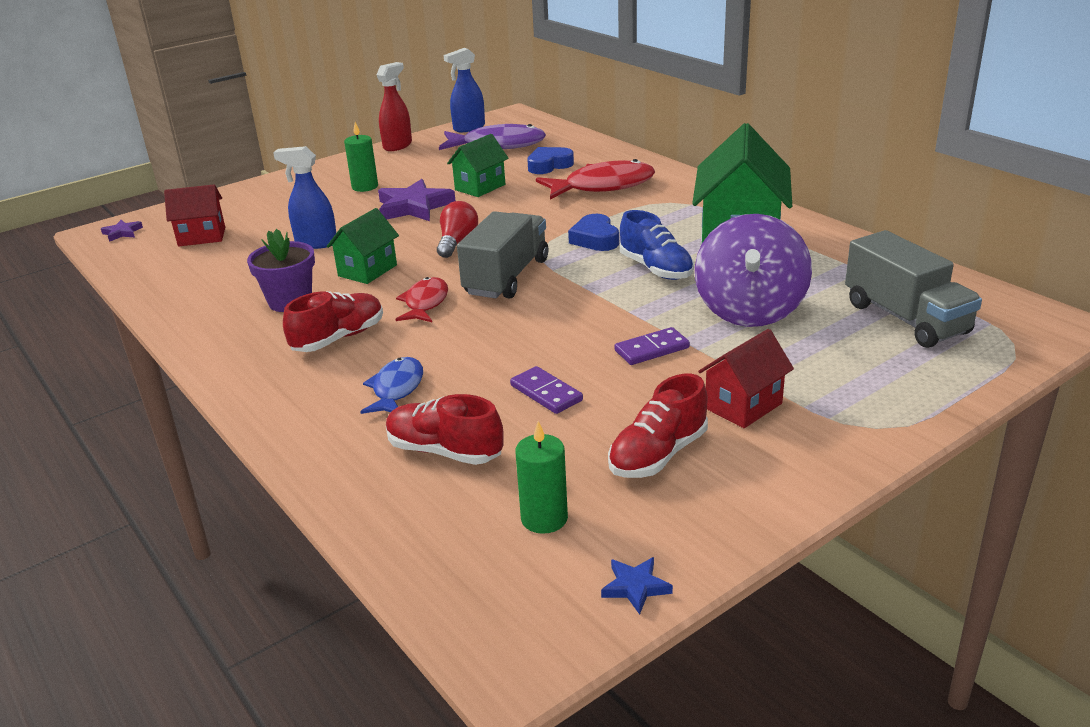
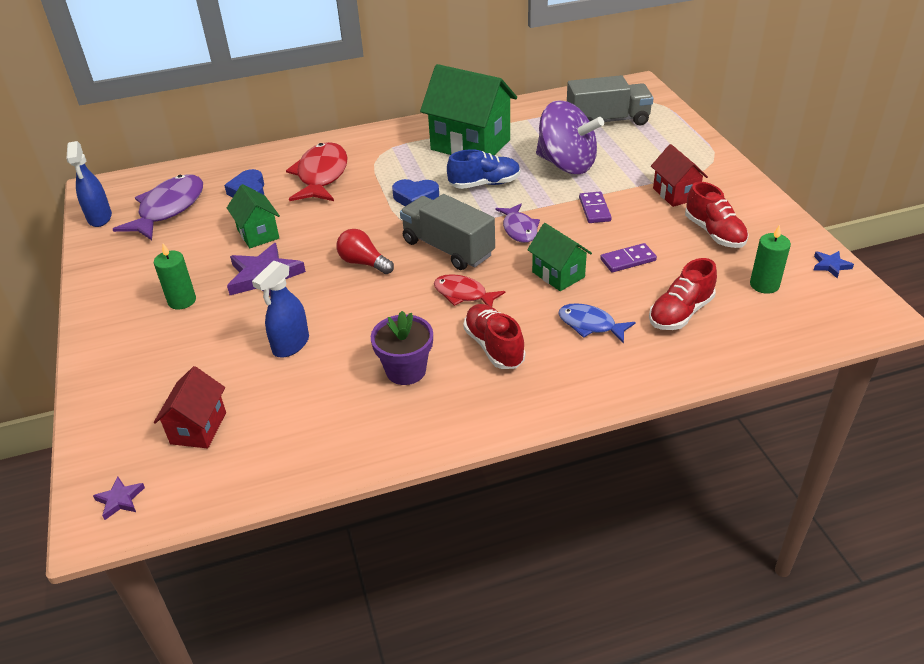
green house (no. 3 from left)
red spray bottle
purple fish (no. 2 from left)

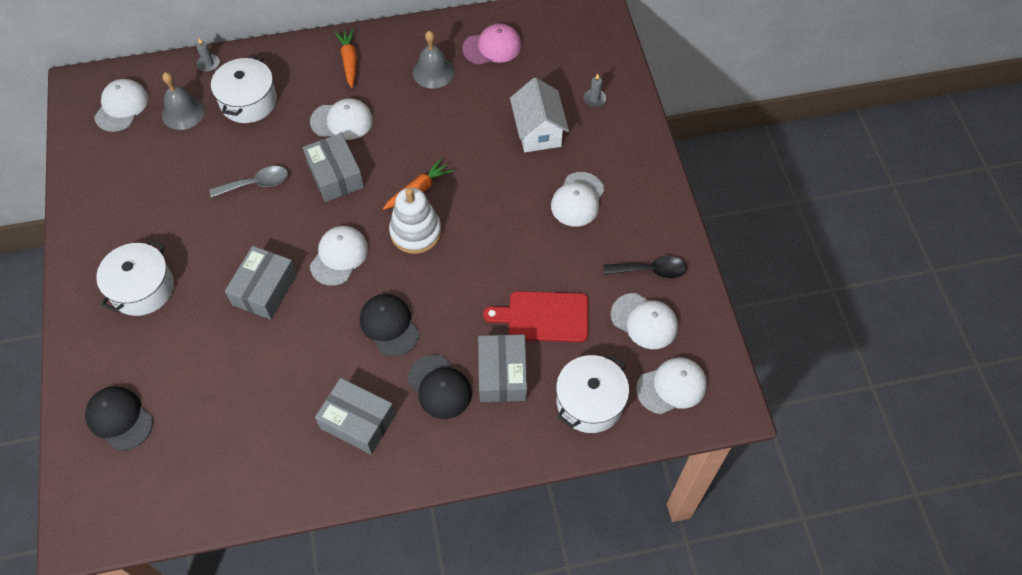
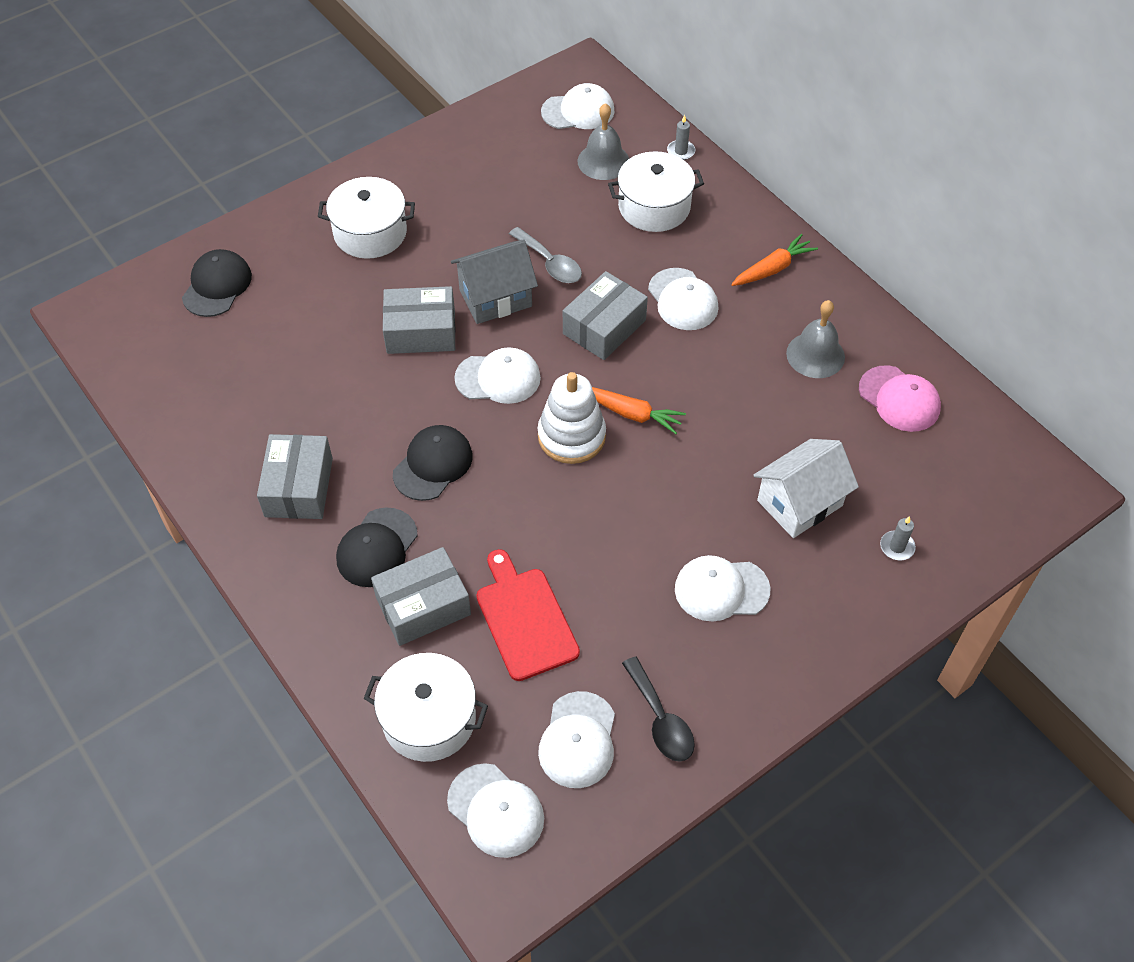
grey house

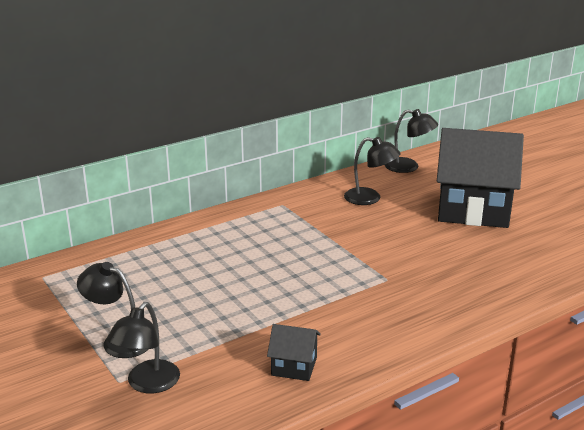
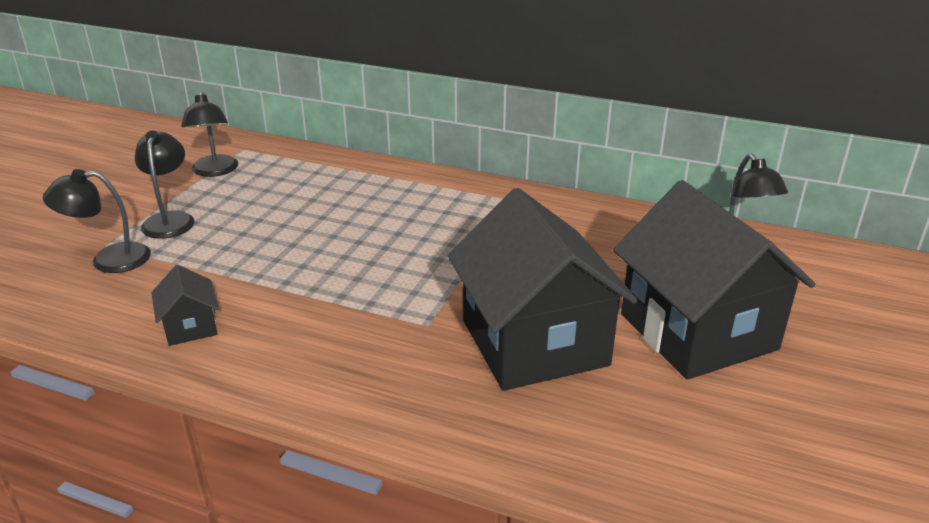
black lamp (no. 3 from left)
black house (no. 2 from left)

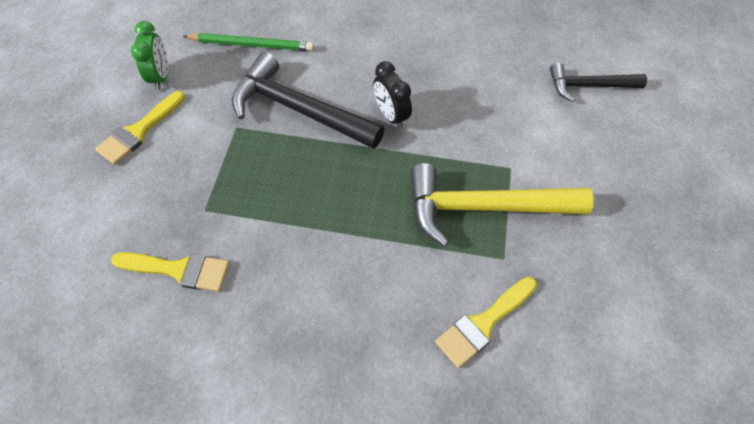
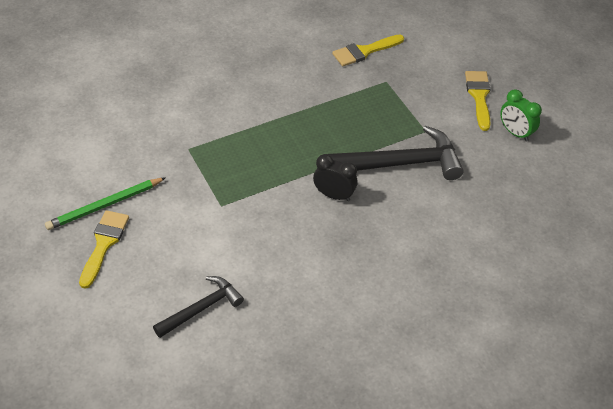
green pencil
yellow hammer
yellow brush (no. 1 from left)

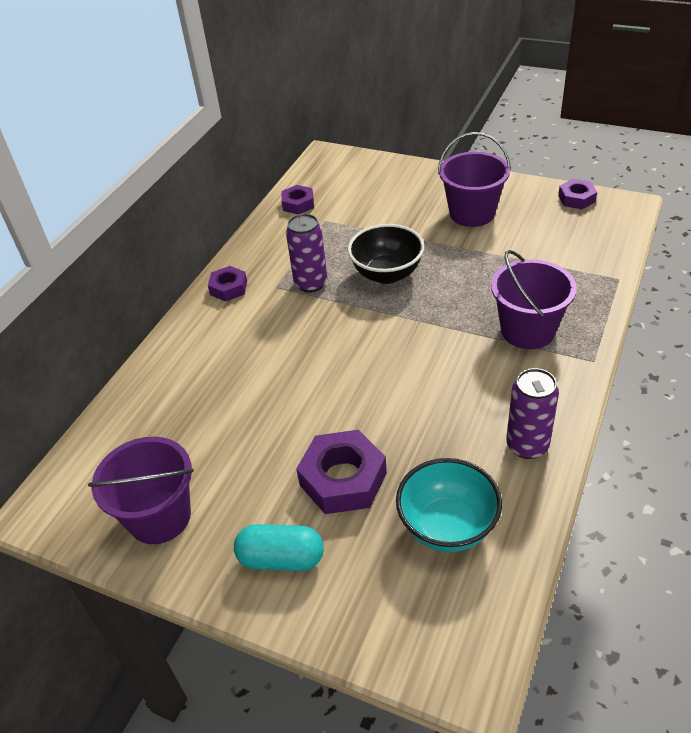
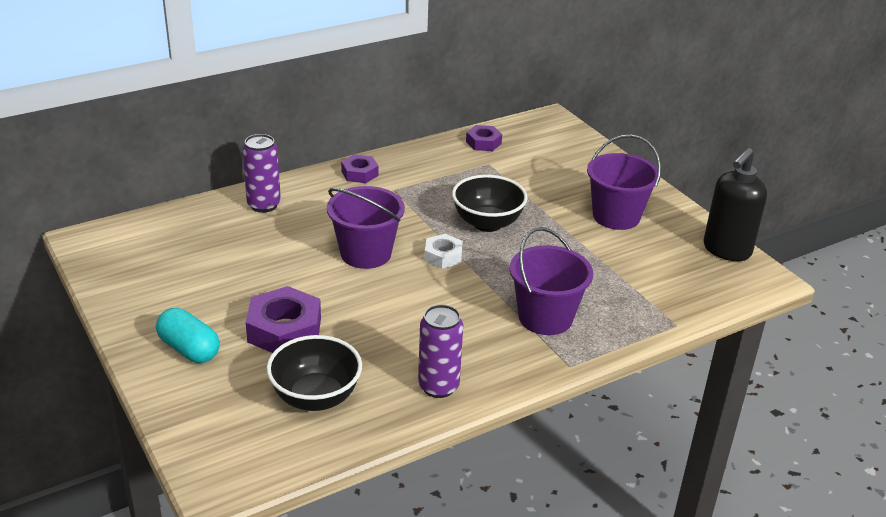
purple bucket (no. 1 from left)
purple can (no. 1 from left)
black bowl (no. 1 from left)
black soap dispenser
white nut

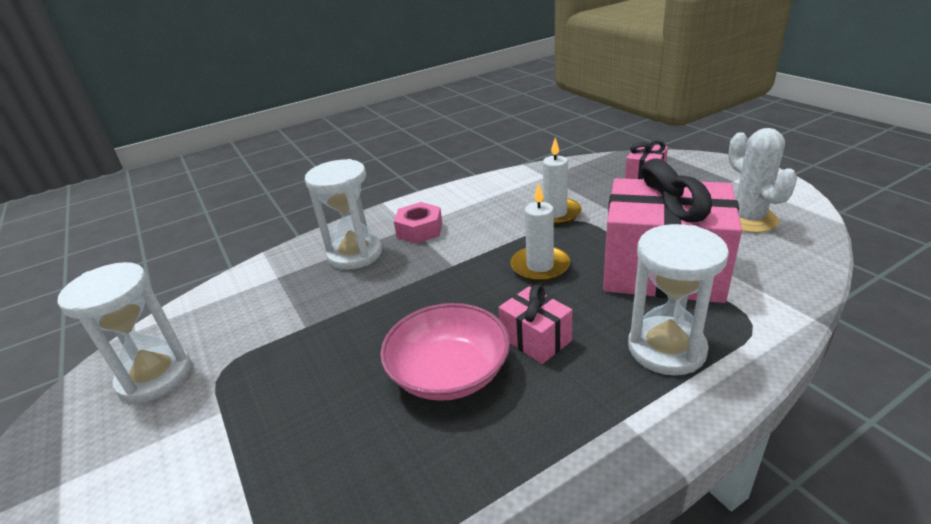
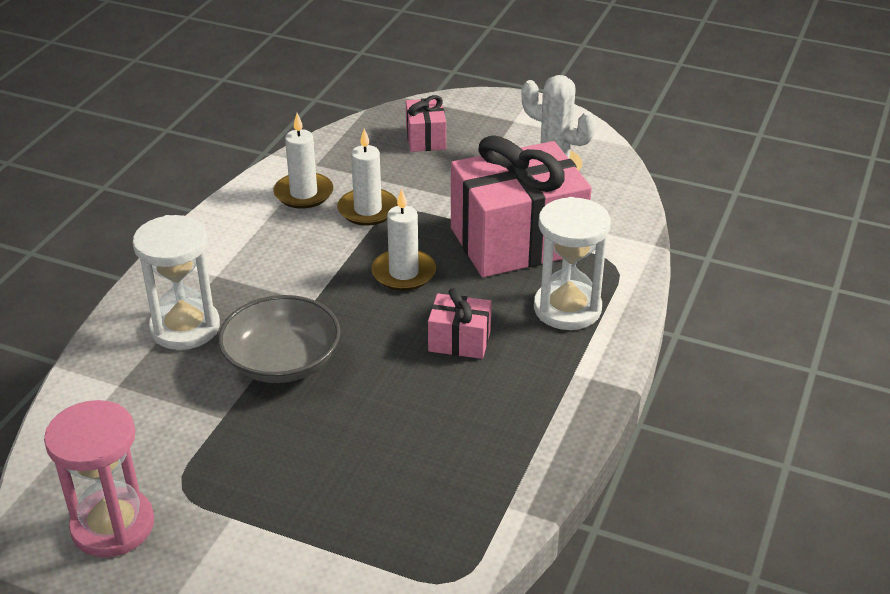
pink hourglass
pink bowl
pink nut
grey bowl
white candle (no. 1 from left)

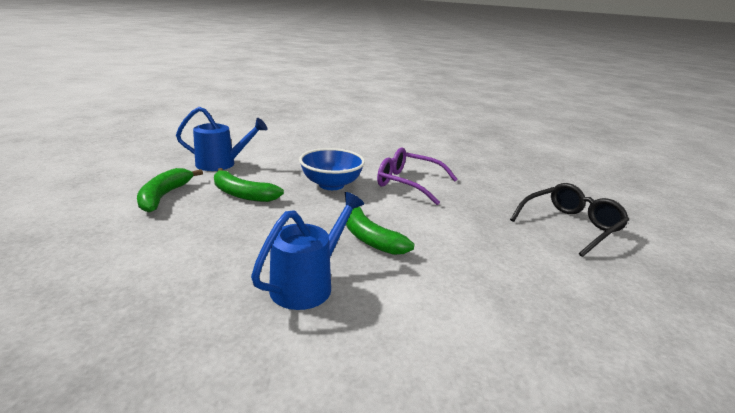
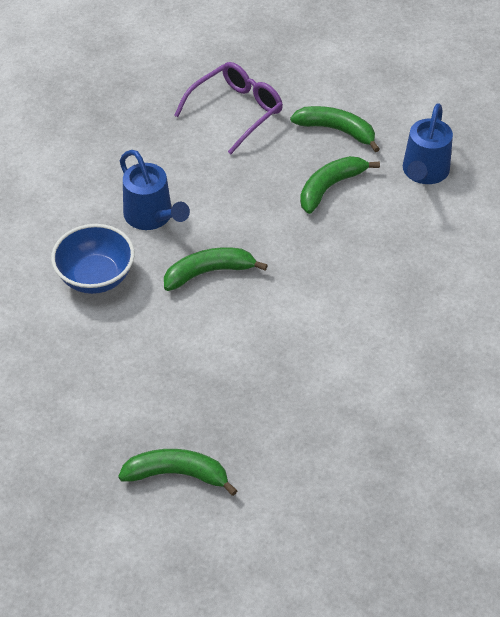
blue bowl
purple glasses
green banana (no. 1 from left)

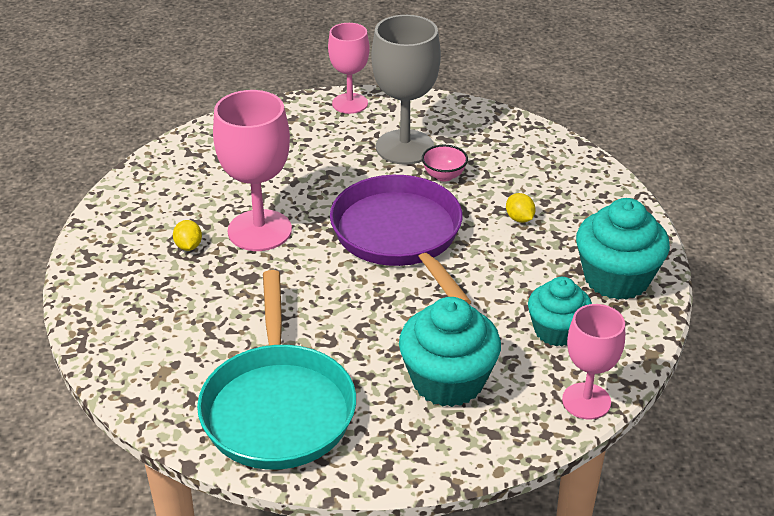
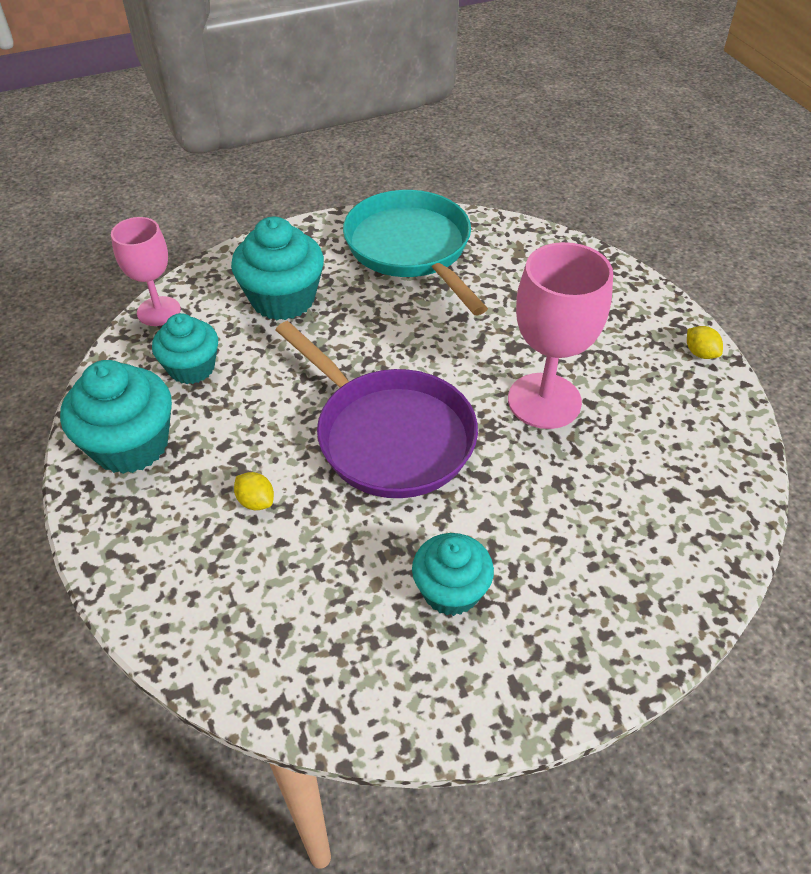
yellow lemon (no. 2 from left)
pink goblet (no. 2 from left in the first image)
turquoise cupcake (no. 4 from left)
pink bowl

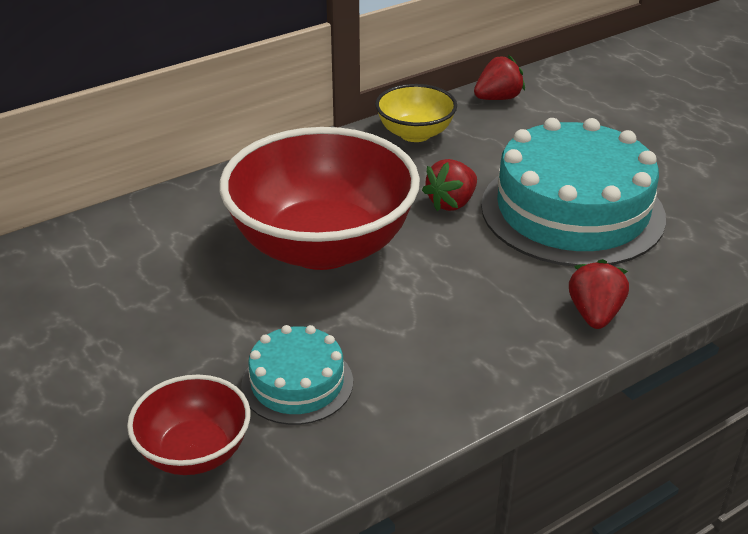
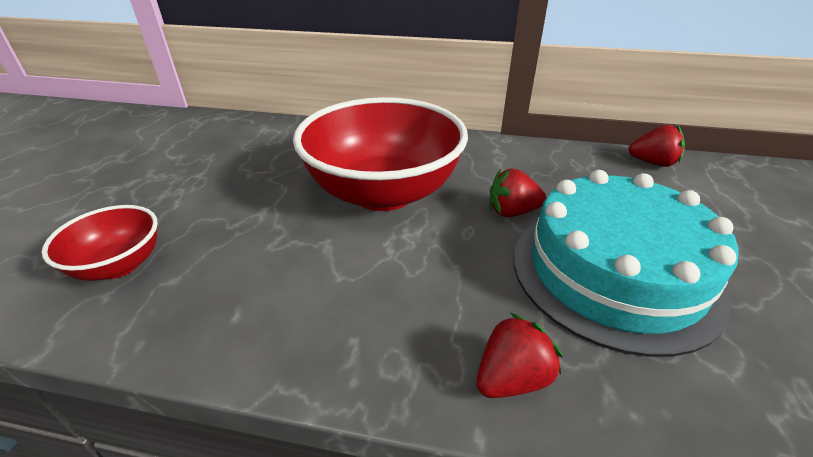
turquoise cake (no. 1 from left in the first image)
yellow bowl

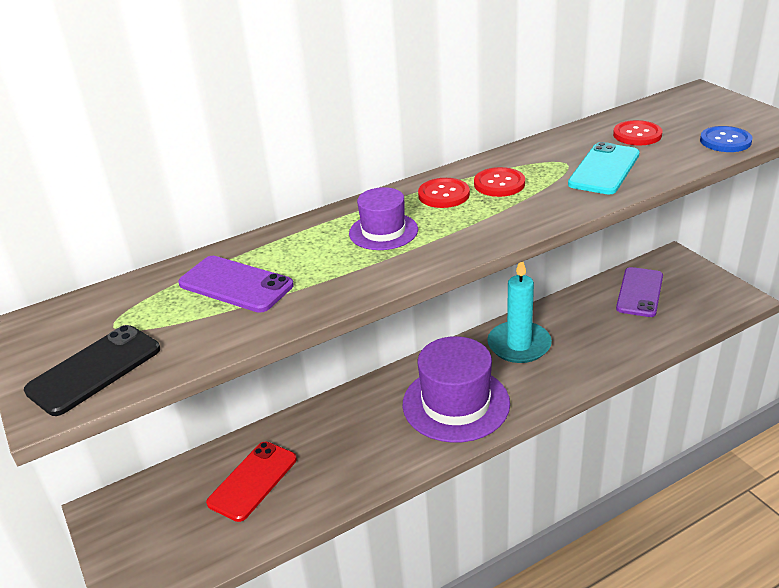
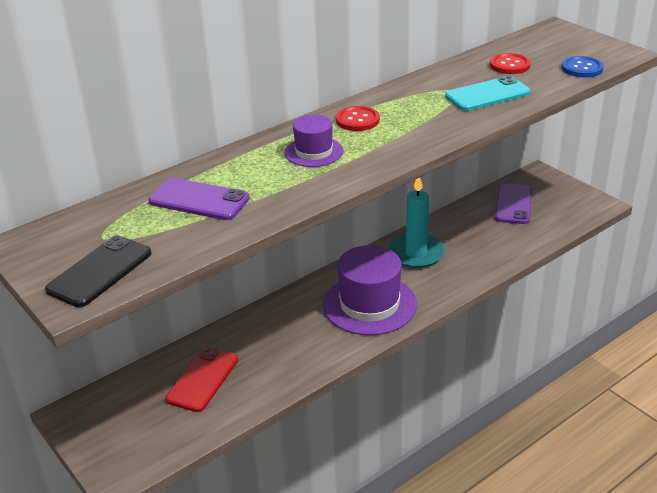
red button (no. 2 from left in the first image)
turquoise phone

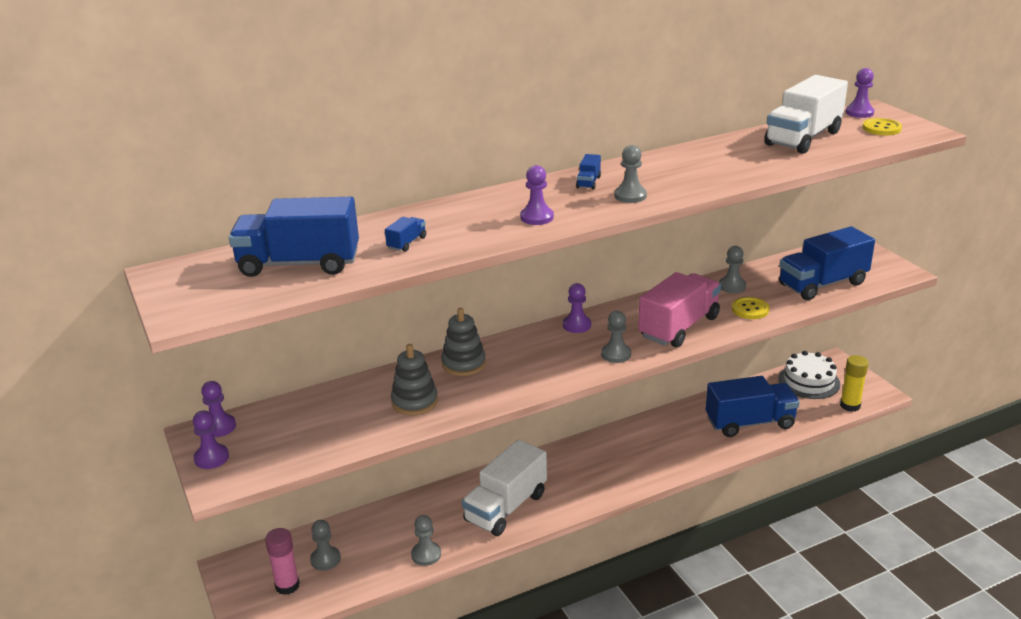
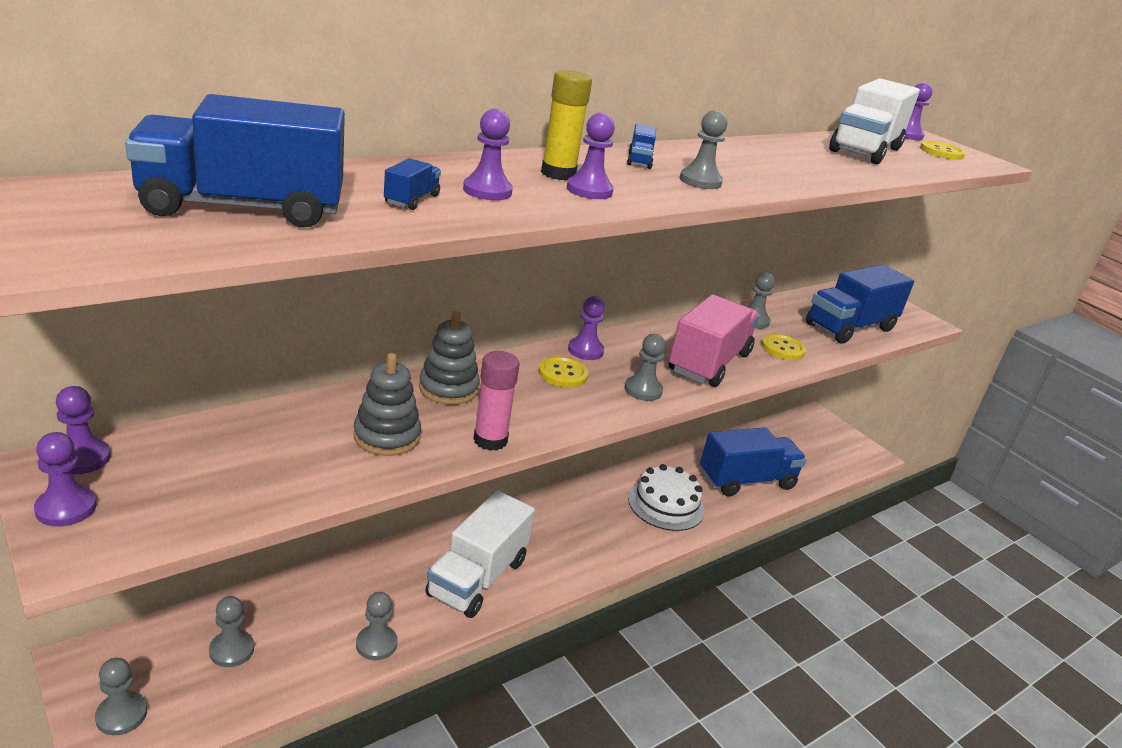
pink glue stick
white cake
yellow glue stick
grey pawn (no. 1 from left)
purple pawn (no. 3 from left)
yellow button (no. 1 from left)

